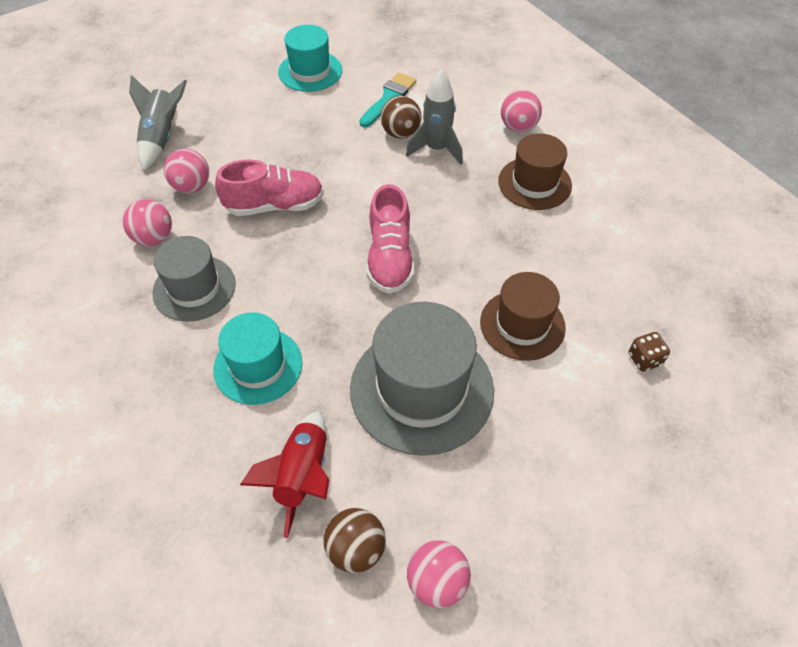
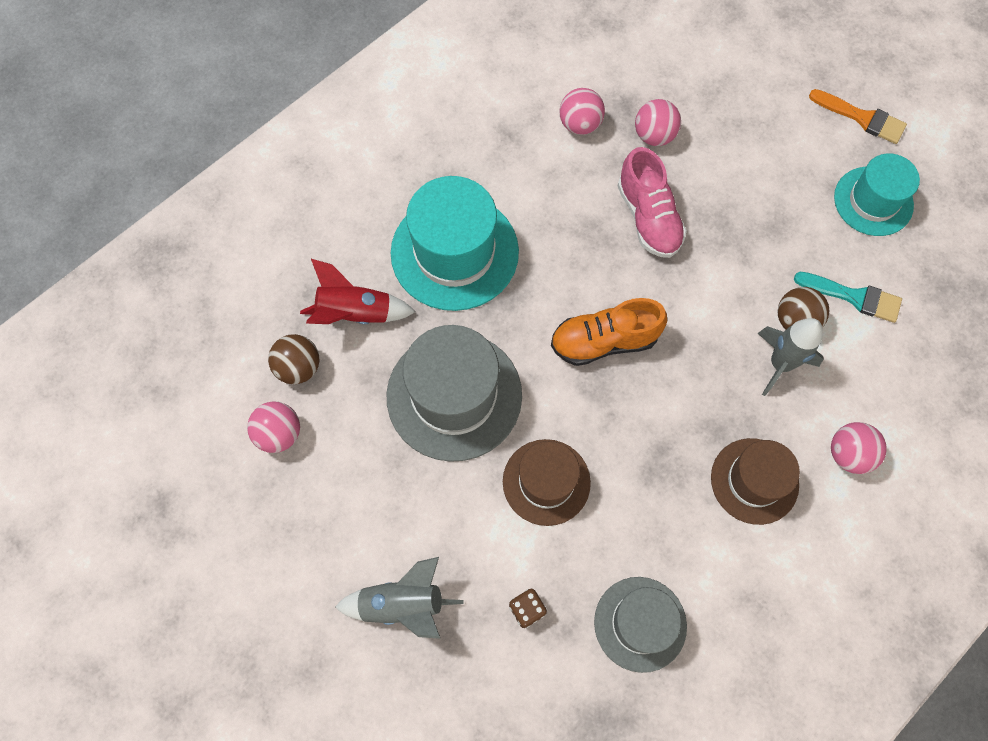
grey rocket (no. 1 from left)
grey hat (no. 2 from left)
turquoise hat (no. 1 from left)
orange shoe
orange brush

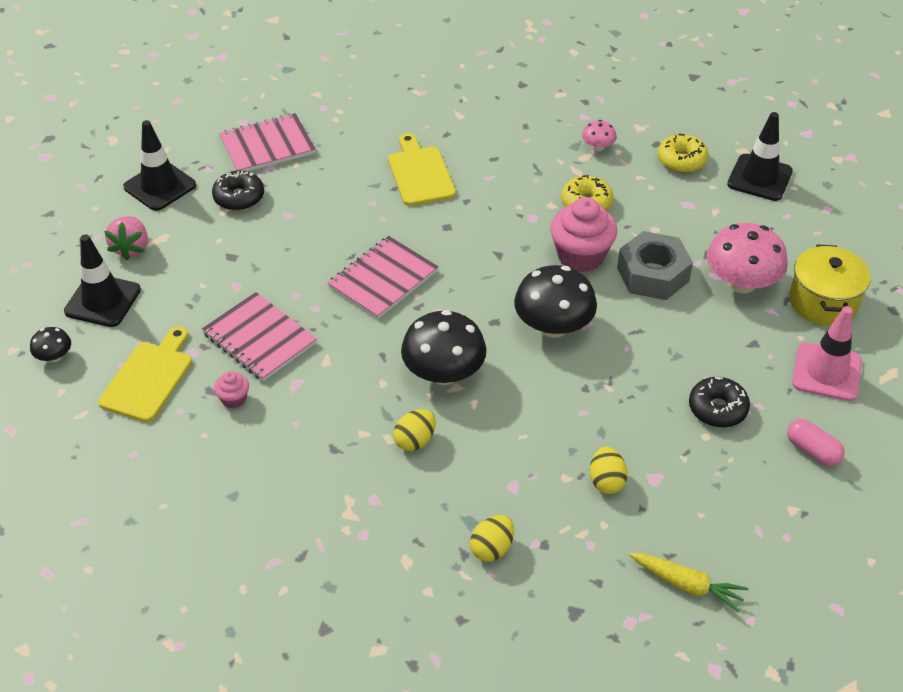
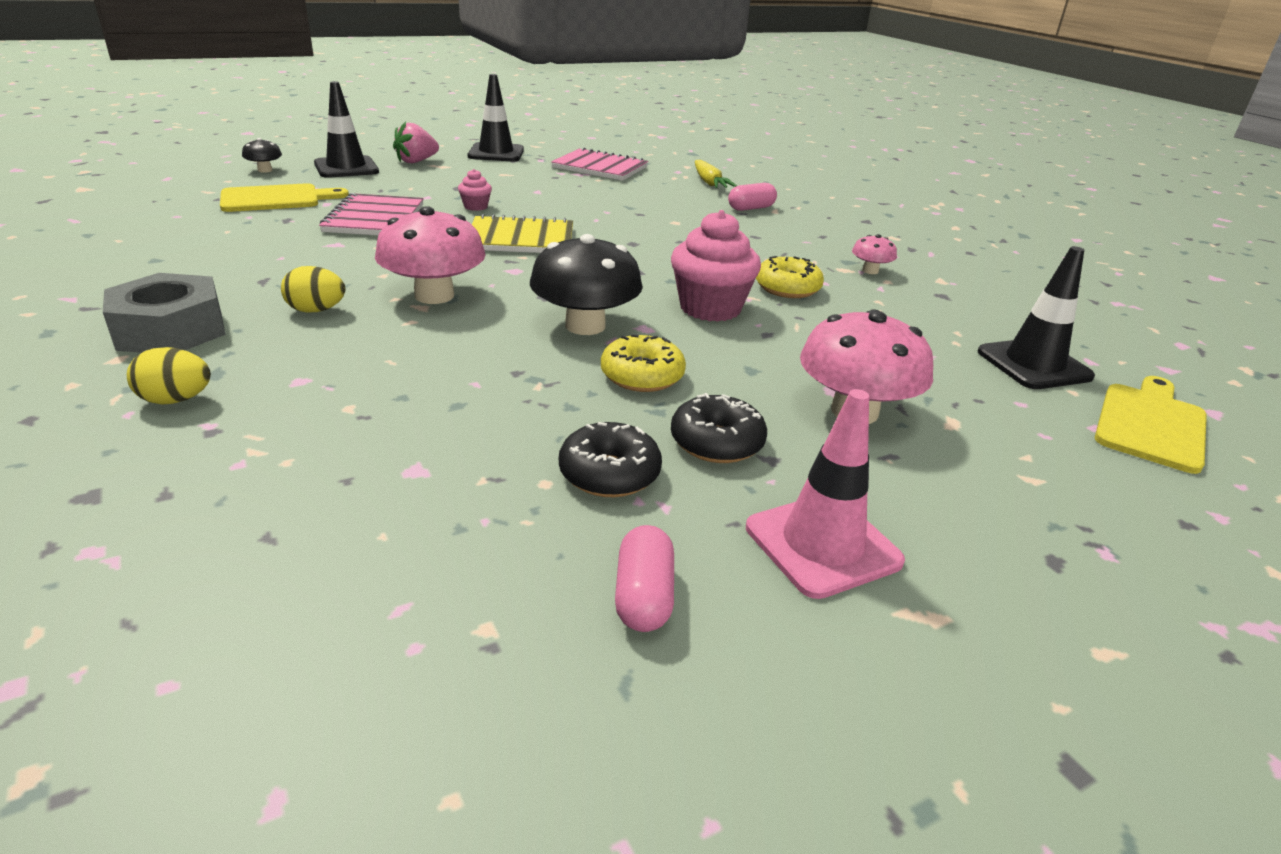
black donut (no. 2 from left)
pink cupcake (no. 1 from left)
yellow notebook
yellow cutting board (no. 2 from left)
pink mushroom (no. 1 from left)
yellow egg (no. 3 from left in the first image)
grey nut
yellow carrot
yellow donut (no. 1 from left)
yellow pot
pink capsule (no. 2 from left)

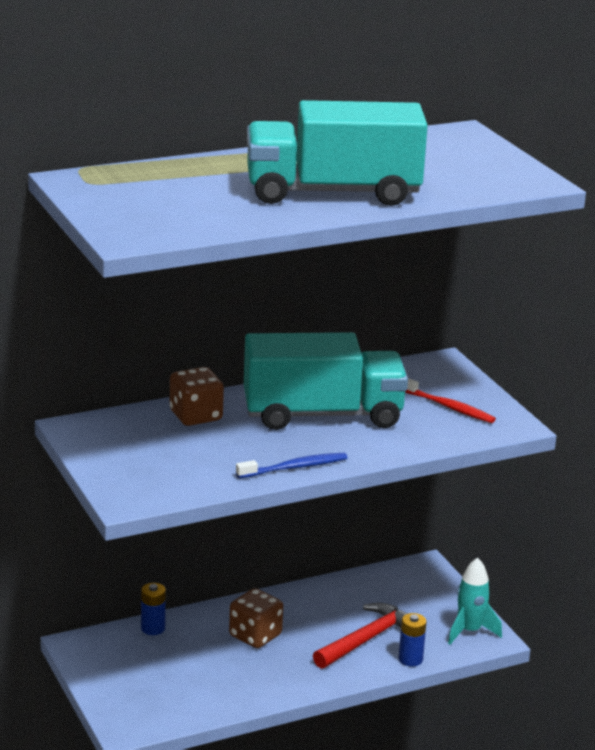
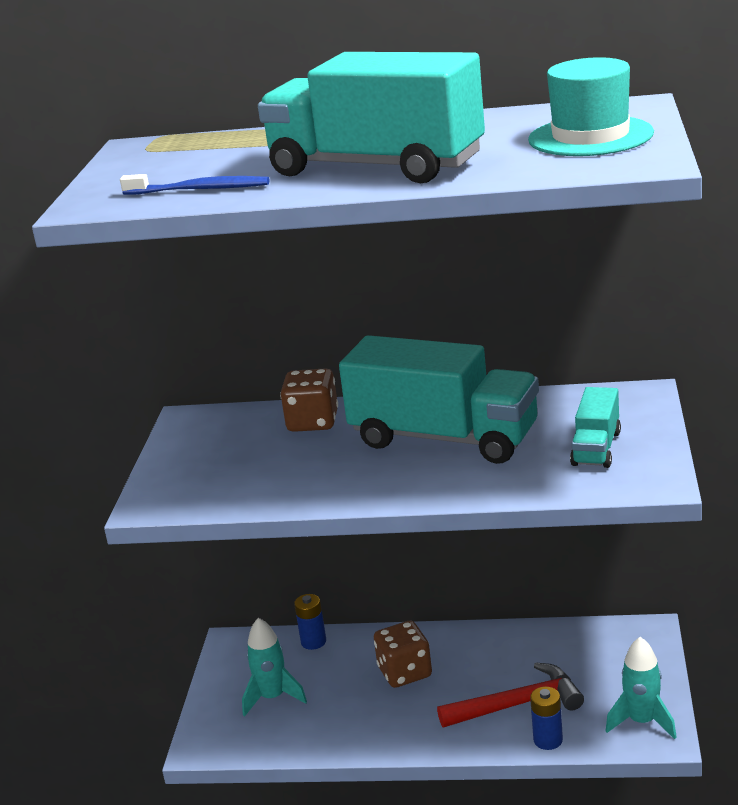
blue toothbrush
turquoise truck (no. 3 from left)
turquoise rocket (no. 1 from left)
turquoise hat

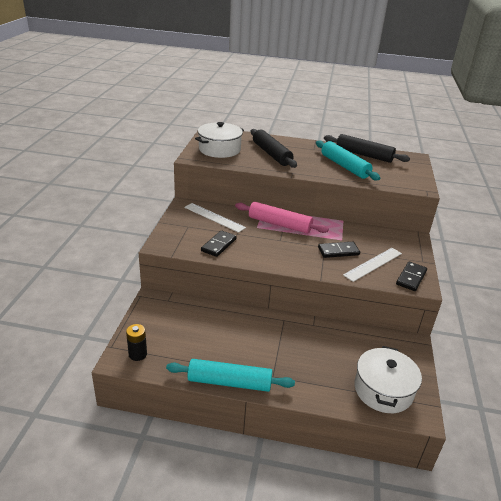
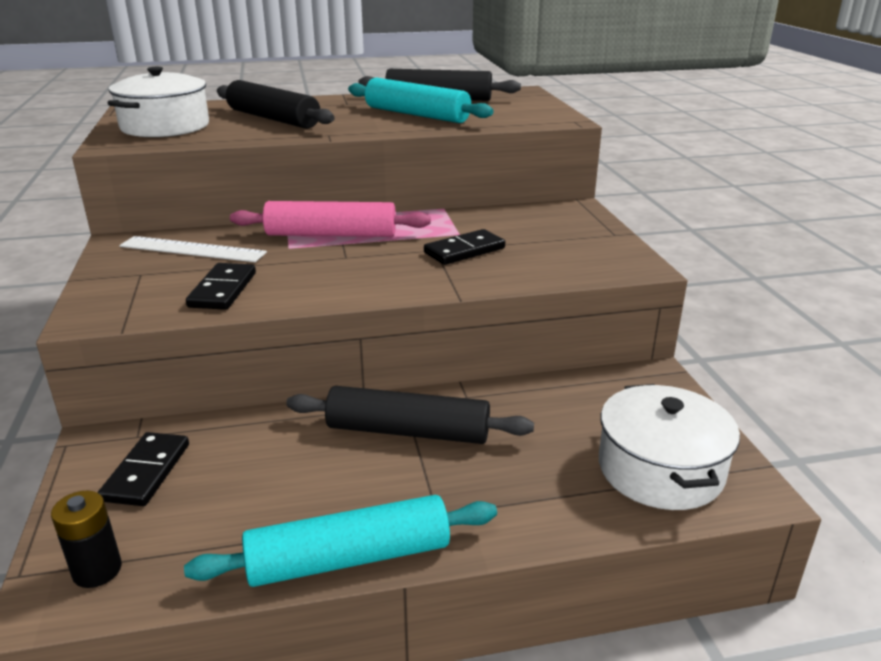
white ruler (no. 2 from left in the first image)
black domino (no. 1 from left)
black rolling pin (no. 2 from left)

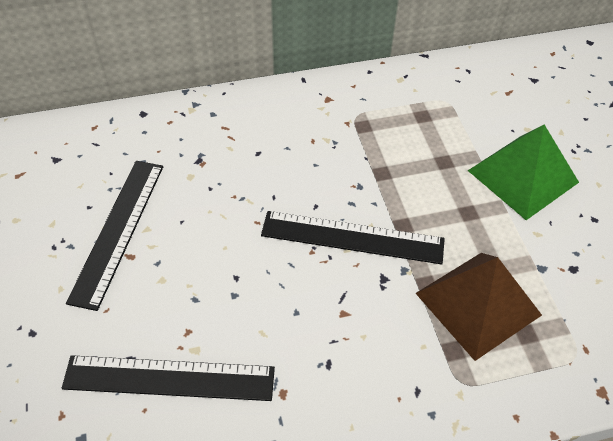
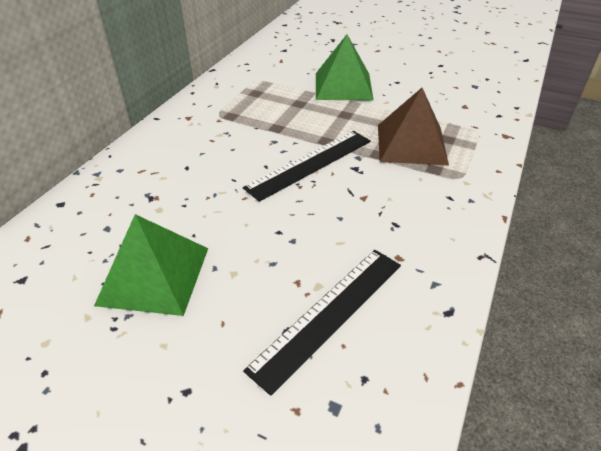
green pyramid (no. 1 from left)

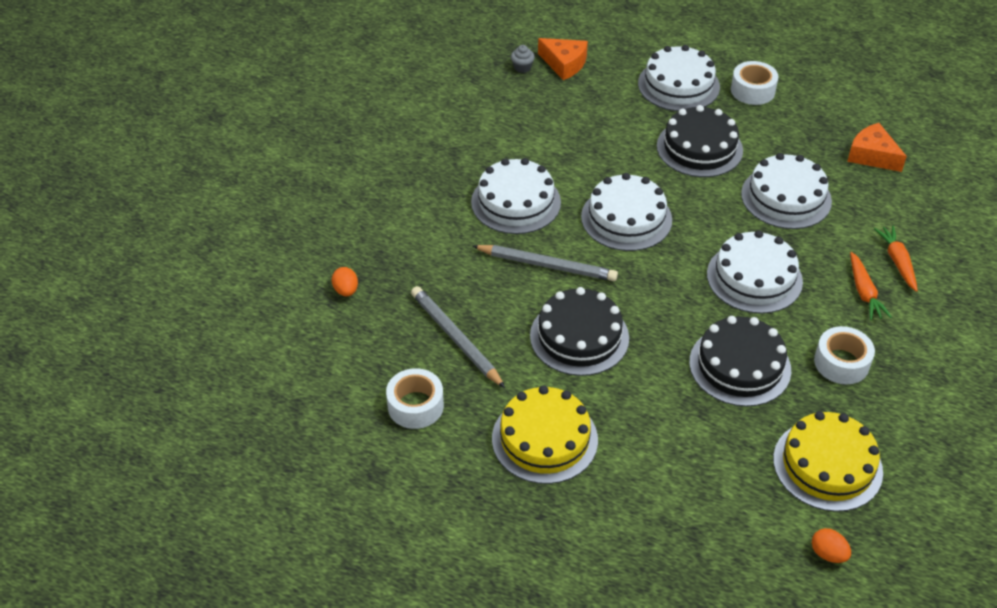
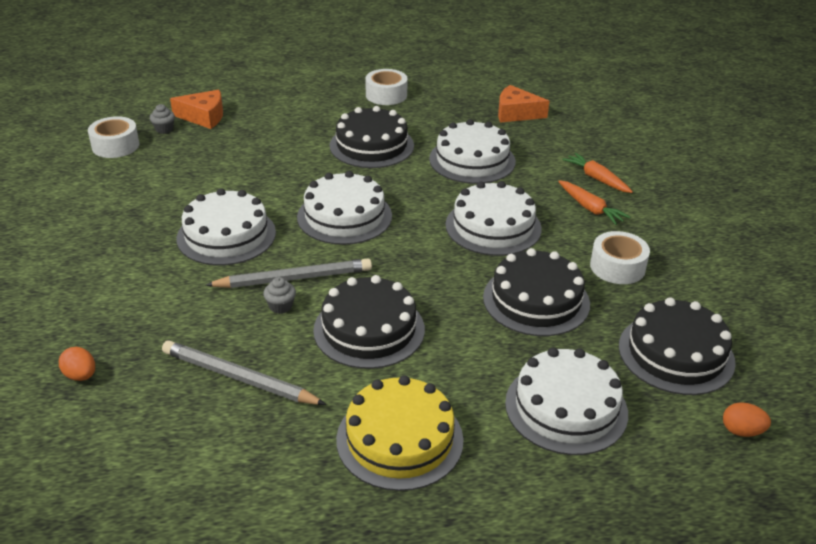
white tape (no. 1 from left)
white cake (no. 5 from left)
black cake (no. 4 from left)
grey cupcake (no. 2 from left)

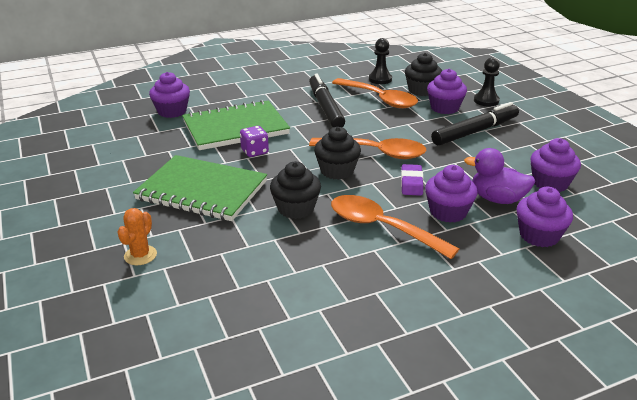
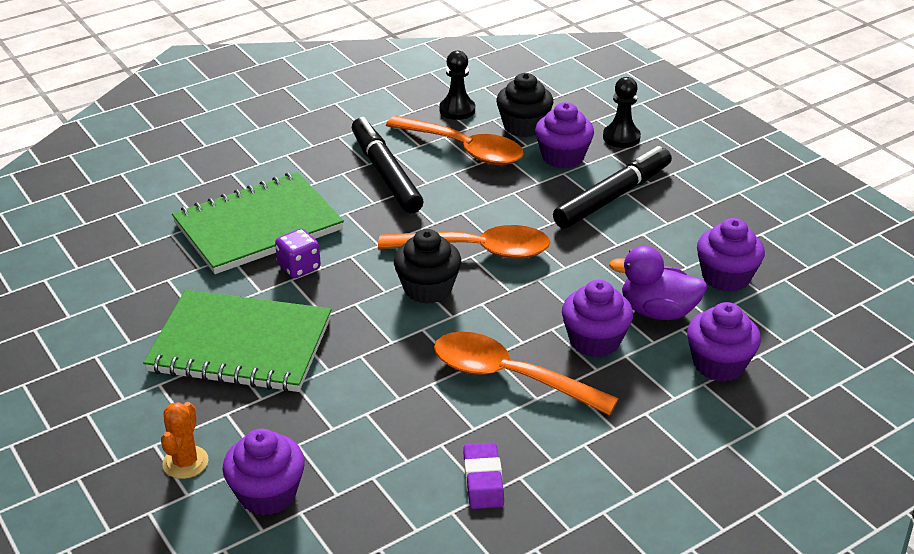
purple cupcake (no. 1 from left)
black cupcake (no. 1 from left in the first image)
purple eraser

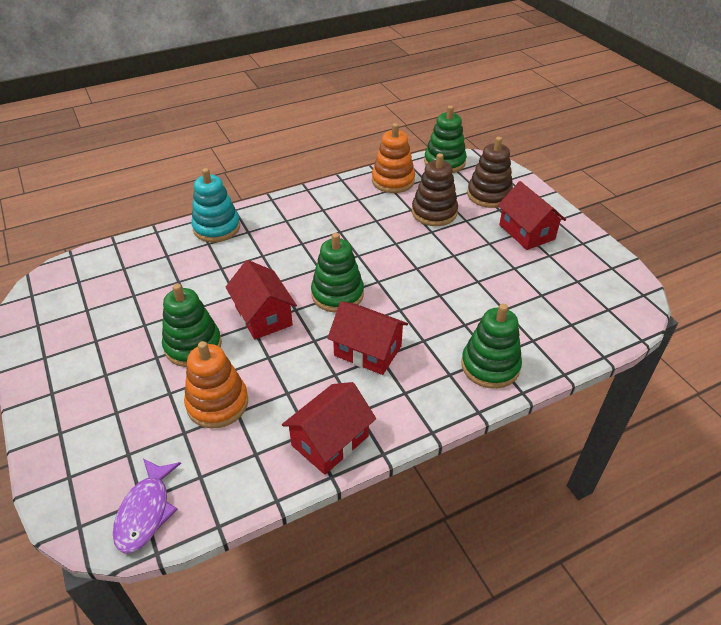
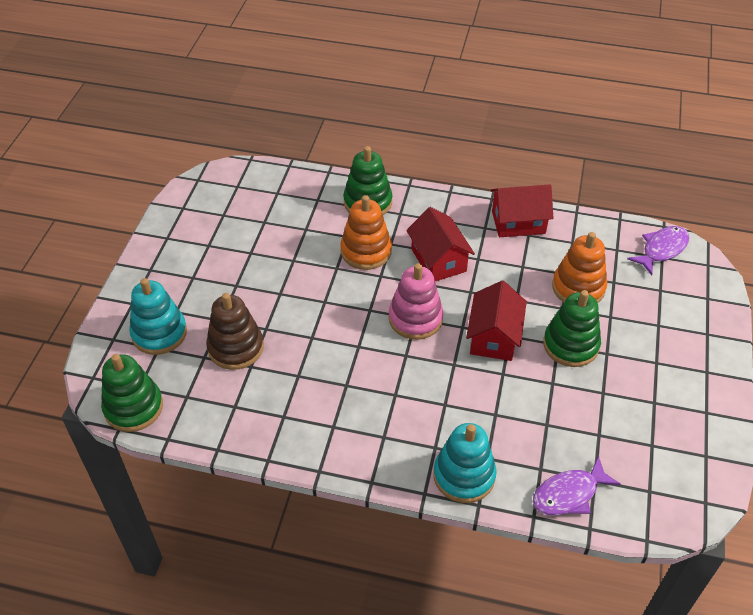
pink stacking toy
orange stacking toy (no. 1 from left)
turquoise stacking toy (no. 1 from left)
red house (no. 4 from left in the first image)
purple fish (no. 1 from left)

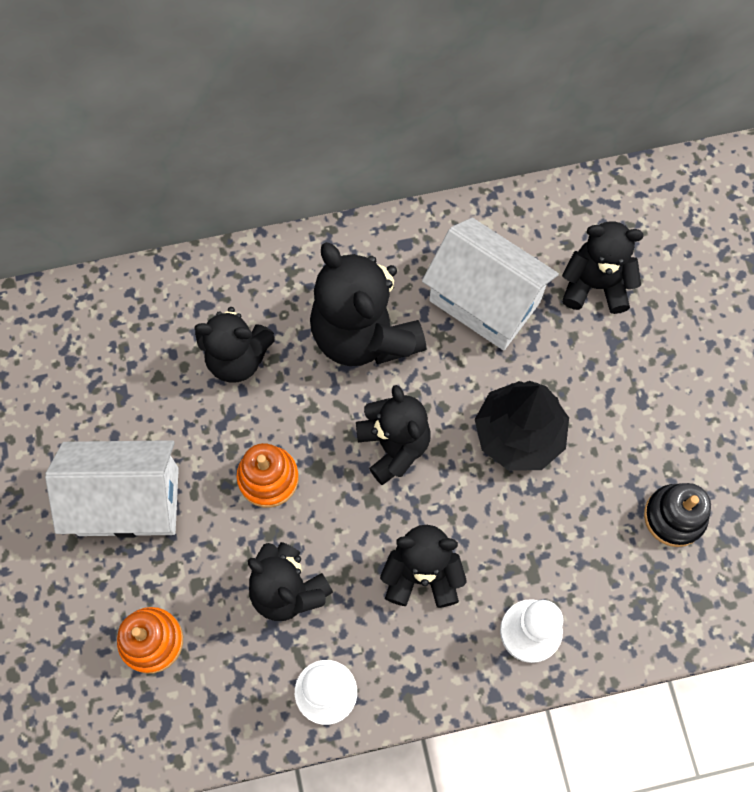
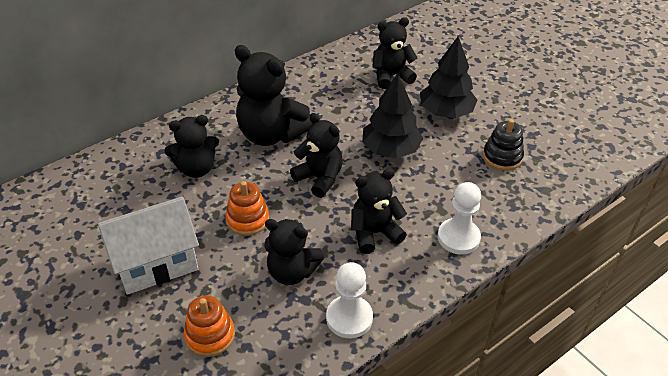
white house (no. 2 from left in the first image)
black tree (no. 2 from left)

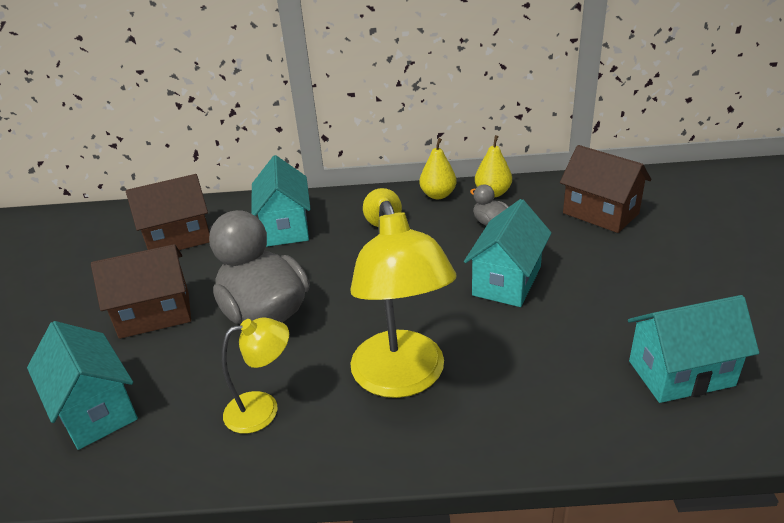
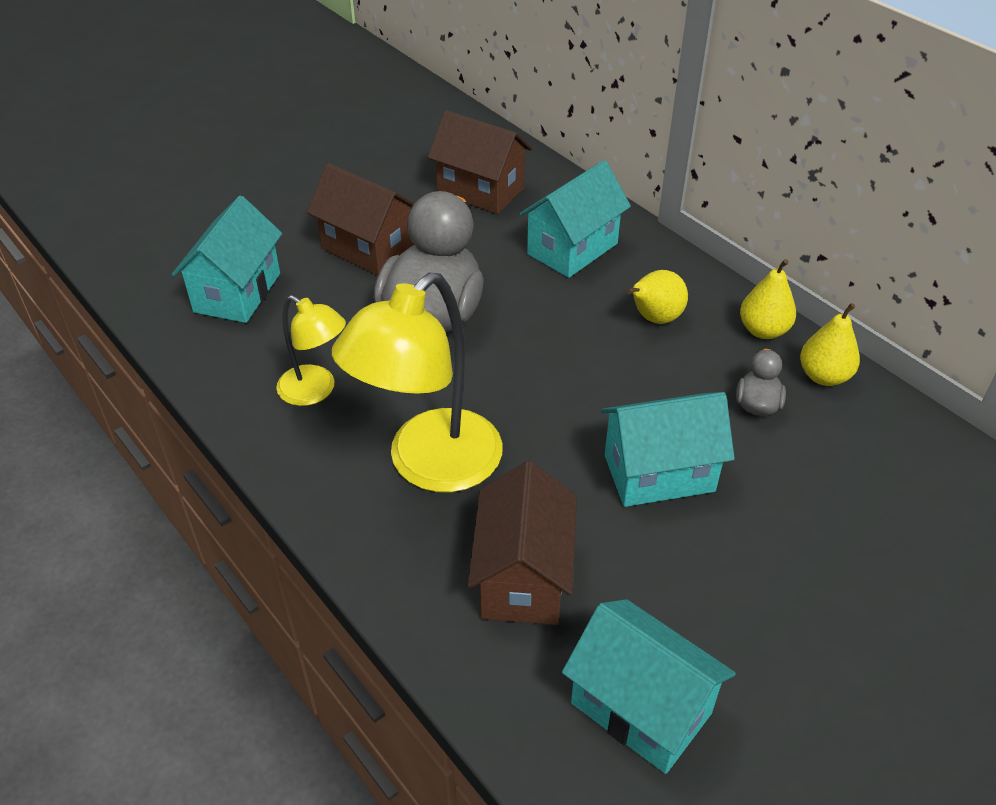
brown house (no. 3 from left)

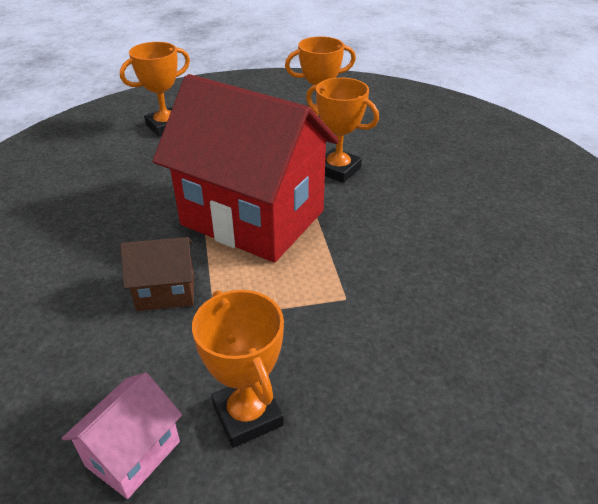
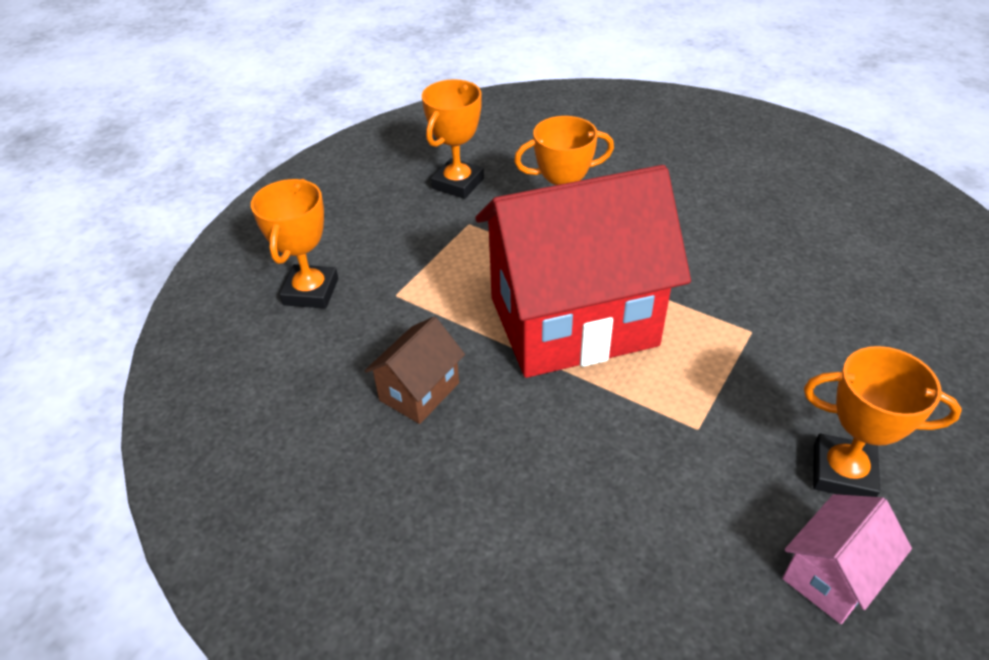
pink house
brown house

